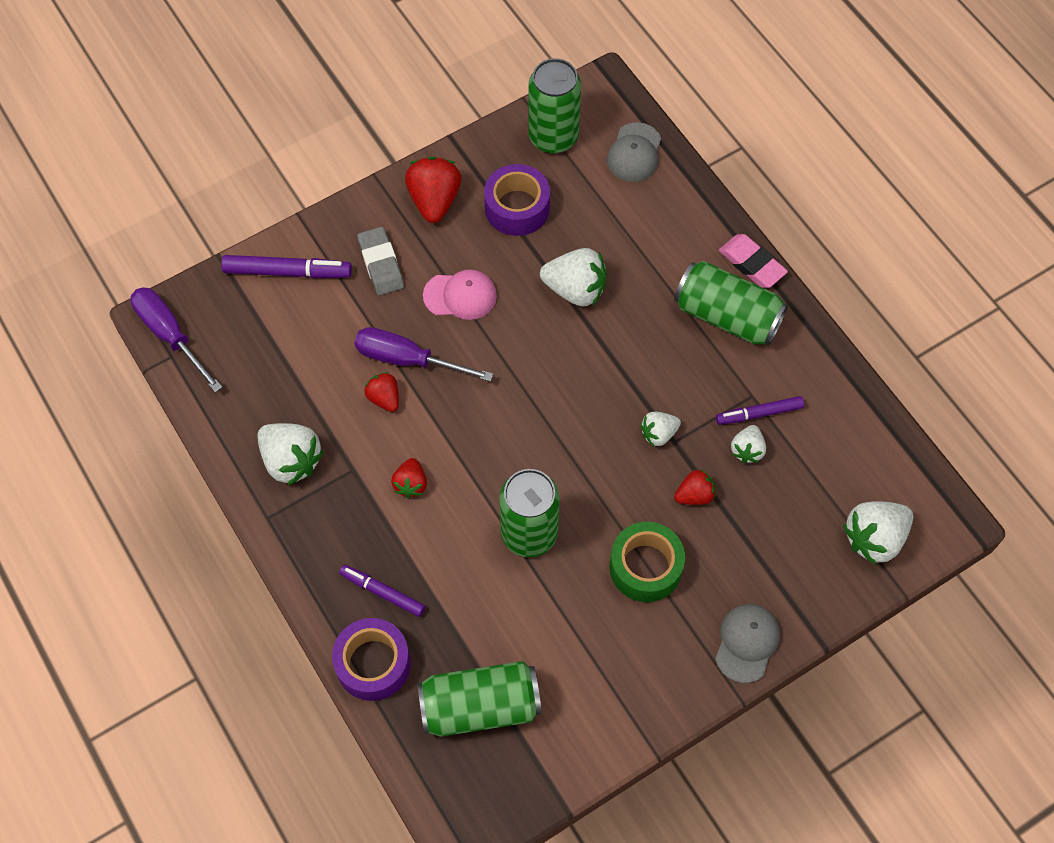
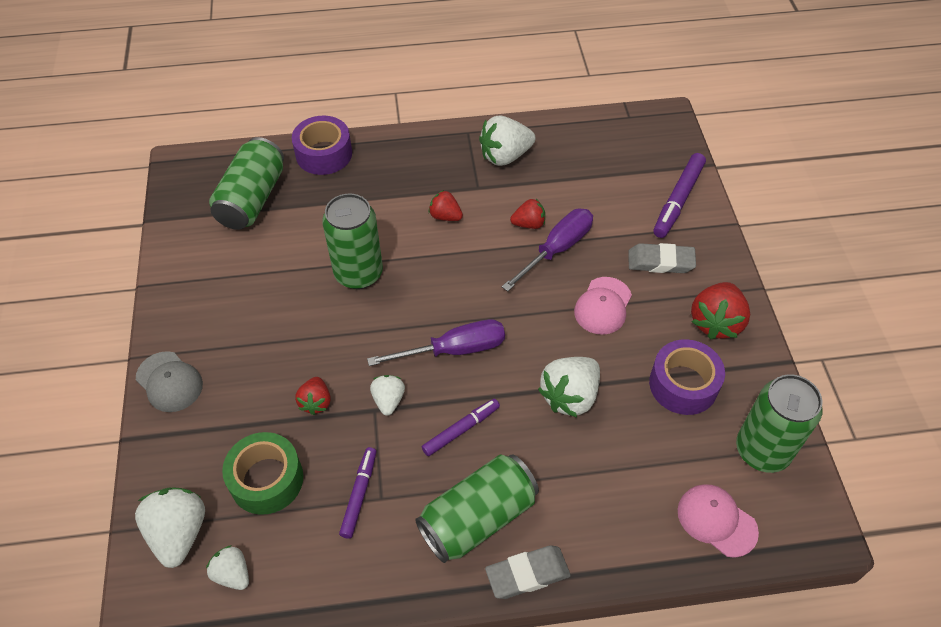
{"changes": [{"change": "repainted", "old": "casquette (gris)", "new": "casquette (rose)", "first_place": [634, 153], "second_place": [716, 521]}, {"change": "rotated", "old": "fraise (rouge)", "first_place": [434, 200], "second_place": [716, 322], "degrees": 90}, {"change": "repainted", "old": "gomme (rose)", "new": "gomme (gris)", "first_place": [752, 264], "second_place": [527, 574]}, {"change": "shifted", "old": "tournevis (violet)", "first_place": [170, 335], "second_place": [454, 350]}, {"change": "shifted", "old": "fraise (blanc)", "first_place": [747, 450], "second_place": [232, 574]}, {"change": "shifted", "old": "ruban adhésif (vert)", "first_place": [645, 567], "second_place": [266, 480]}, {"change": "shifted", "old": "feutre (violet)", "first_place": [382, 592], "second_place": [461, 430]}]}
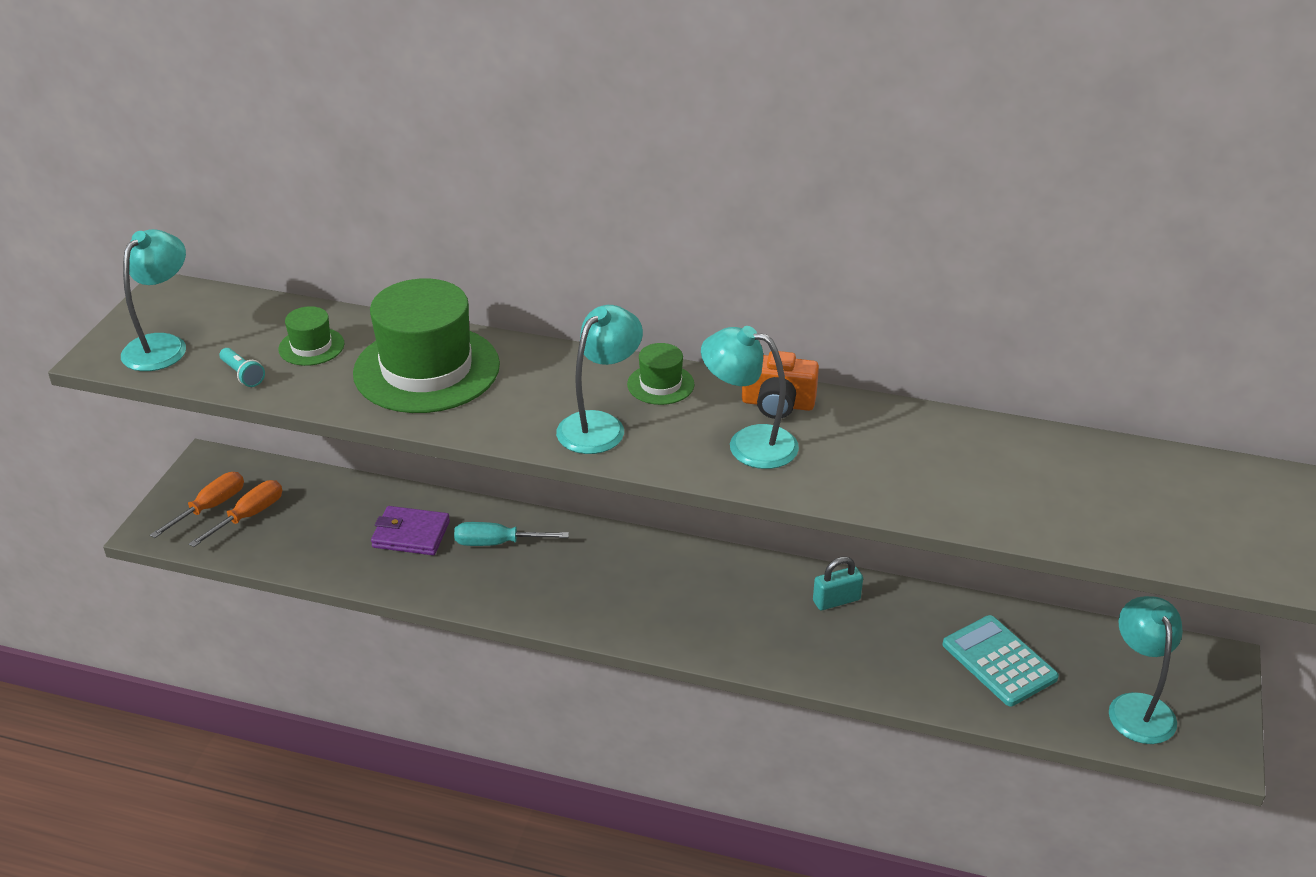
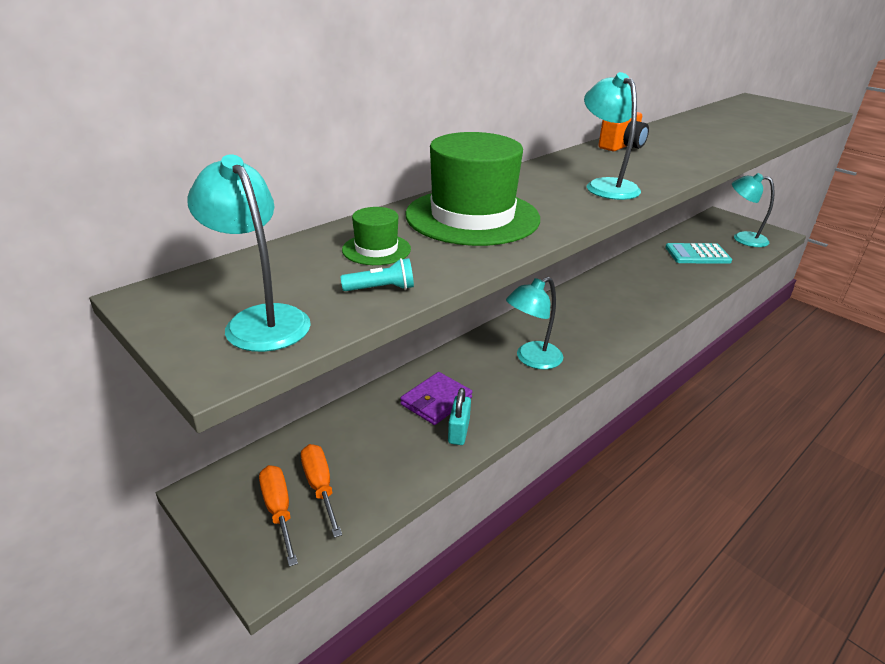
{"changes": [{"change": "shifted", "old": "lampe (turquoise)", "first_place": [749, 443], "second_place": [532, 359]}, {"change": "gone", "old": "chapeau (vert)", "first_place": [660, 384]}, {"change": "gone", "old": "tournevis (turquoise)", "first_place": [498, 543]}, {"change": "shifted", "old": "cadenas (turquoise)", "first_place": [836, 600], "second_place": [458, 431]}]}
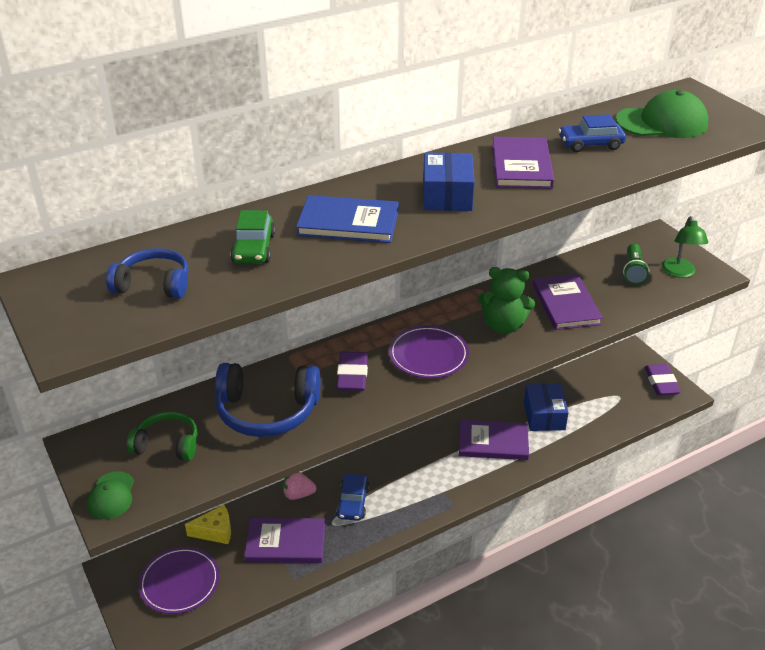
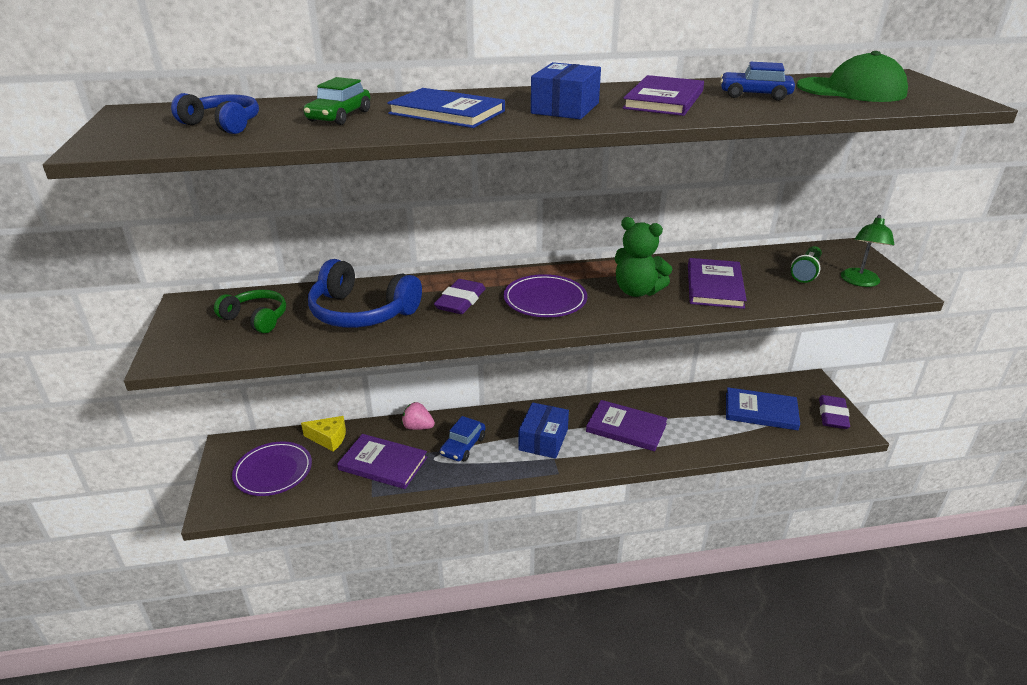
{"changes": [{"change": "shifted", "old": "boîte (bleu)", "first_place": [544, 416], "second_place": [543, 440]}, {"change": "gone", "old": "casquette (vert)", "first_place": [111, 495]}, {"change": "new", "new": "livre (bleu)", "second_place": [761, 411]}]}
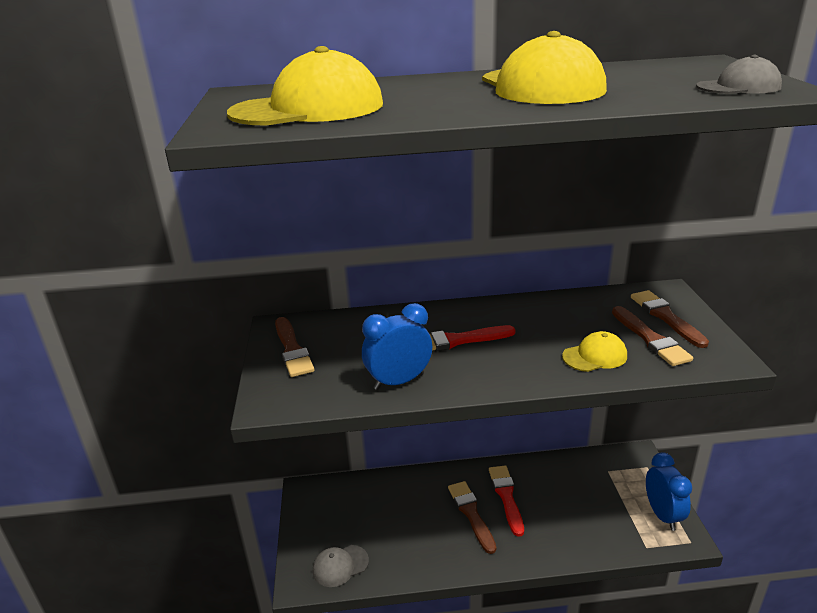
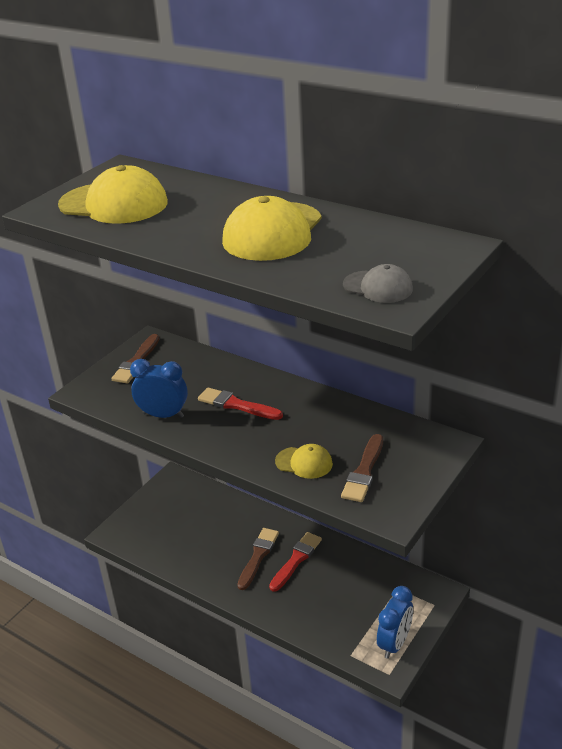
{"changes": [{"change": "gone", "old": "pinceau (marron)", "first_place": [666, 317]}, {"change": "gone", "old": "casquette (gris)", "first_place": [340, 566]}]}
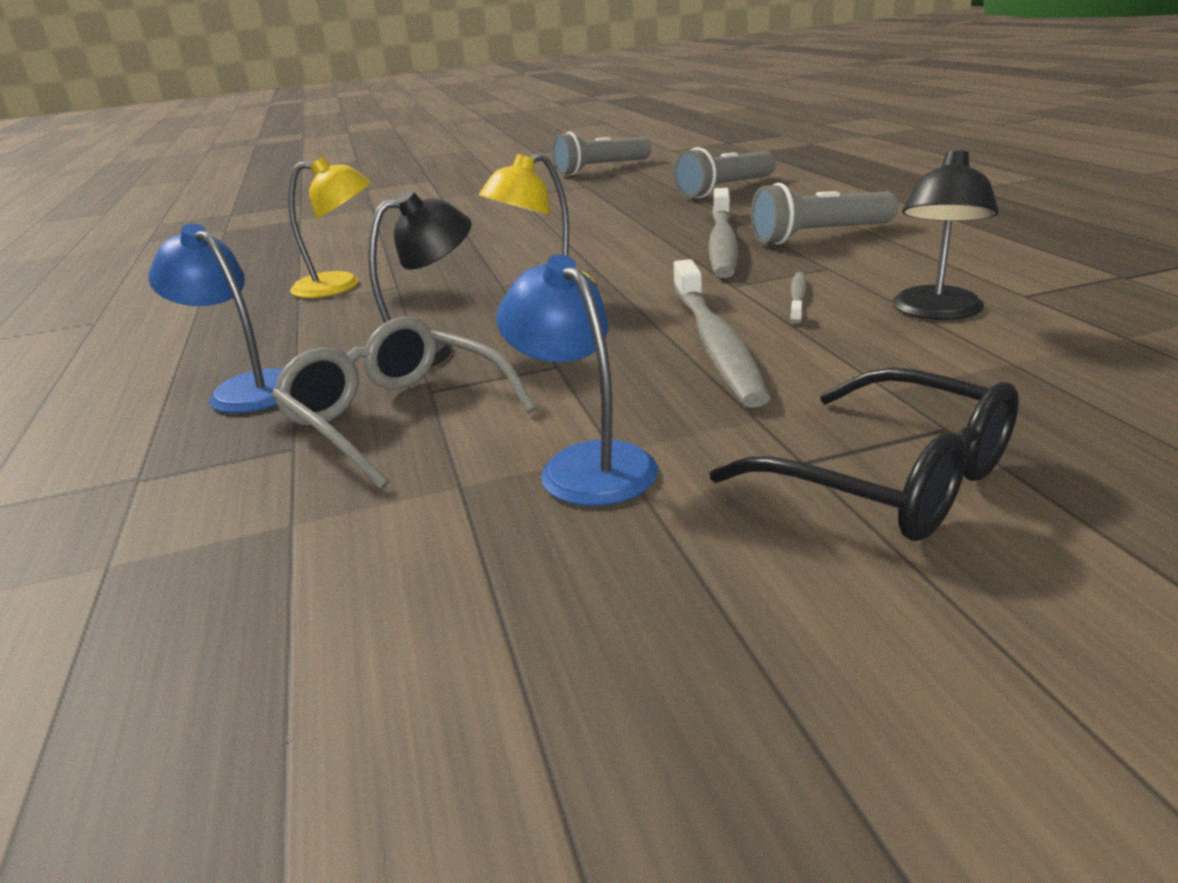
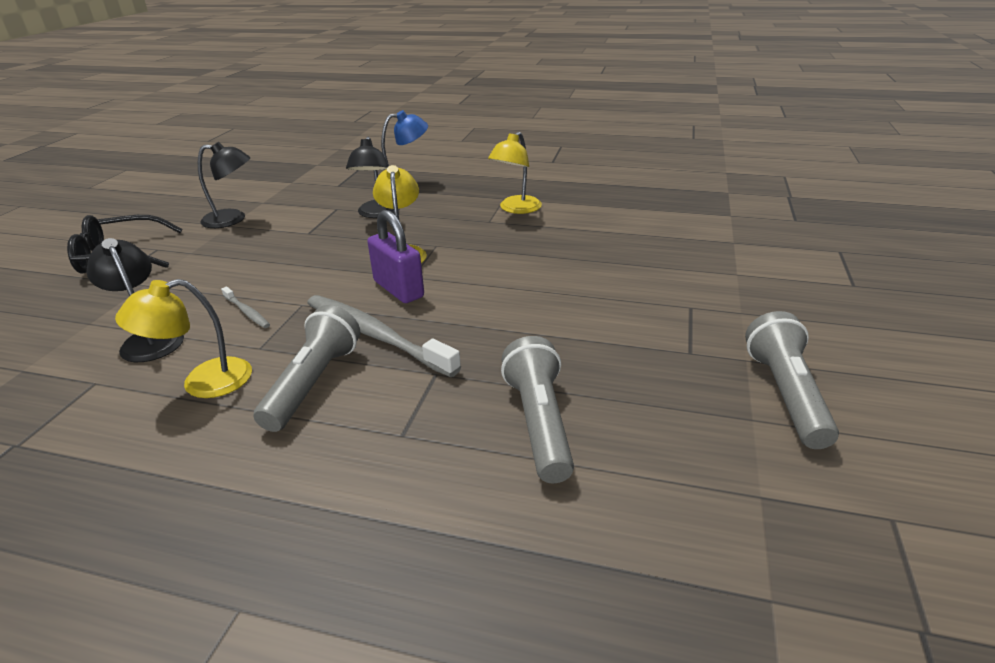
{"changes": [{"change": "repainted", "old": "lampe (bleu)", "new": "lampe (noir)", "first_place": [585, 463], "second_place": [233, 219]}, {"change": "gone", "old": "brosse à dents (gris)", "first_place": [715, 343]}, {"change": "gone", "old": "lunettes (gris)", "first_place": [396, 416]}, {"change": "new", "new": "cadenas (violet)", "second_place": [398, 289]}, {"change": "new", "new": "lampe (jaune)", "second_place": [203, 382]}]}
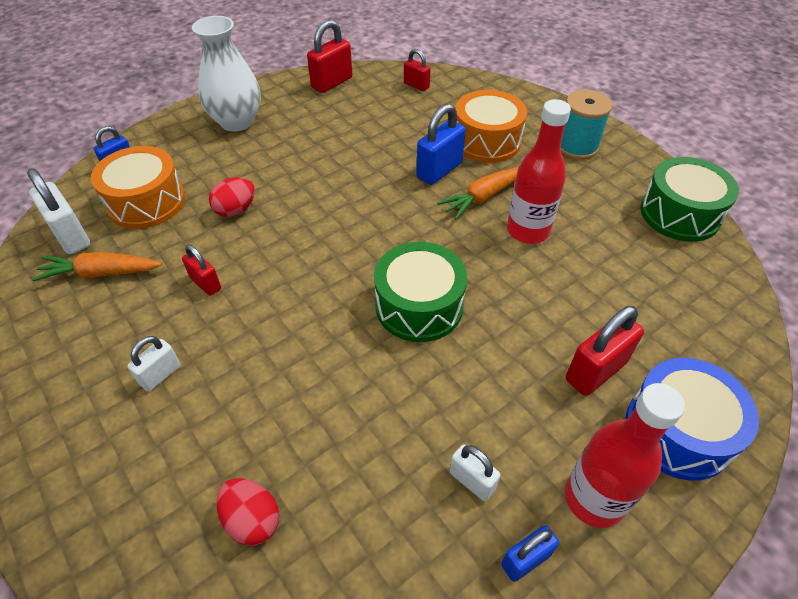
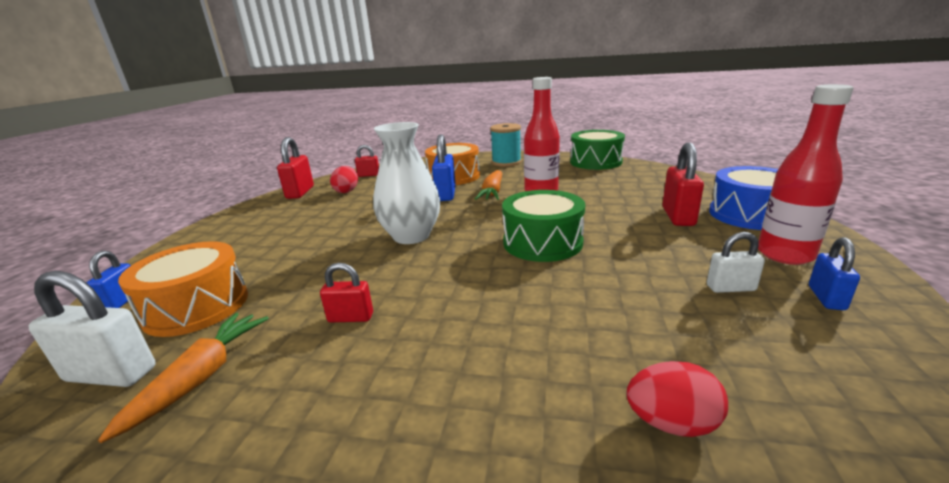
{"changes": [{"change": "shifted", "old": "vase (blanc)", "first_place": [236, 122], "second_place": [411, 236]}, {"change": "shifted", "old": "œuf (rouge)", "first_place": [236, 210], "second_place": [347, 191]}, {"change": "rotated", "old": "carotte (orange)", "first_place": [100, 273], "second_place": [202, 377], "degrees": 150}, {"change": "gone", "old": "cadenas (blanc)", "first_place": [160, 375]}]}
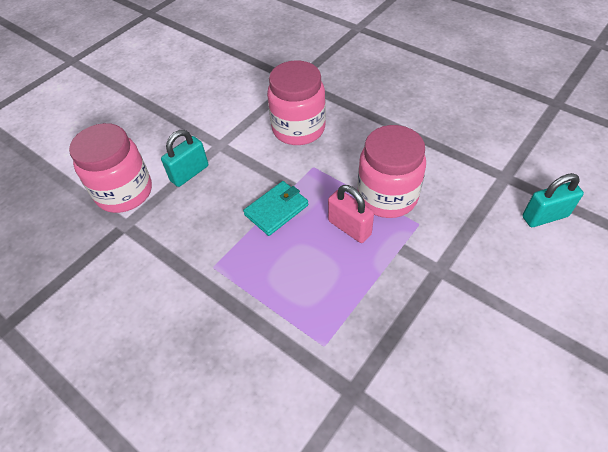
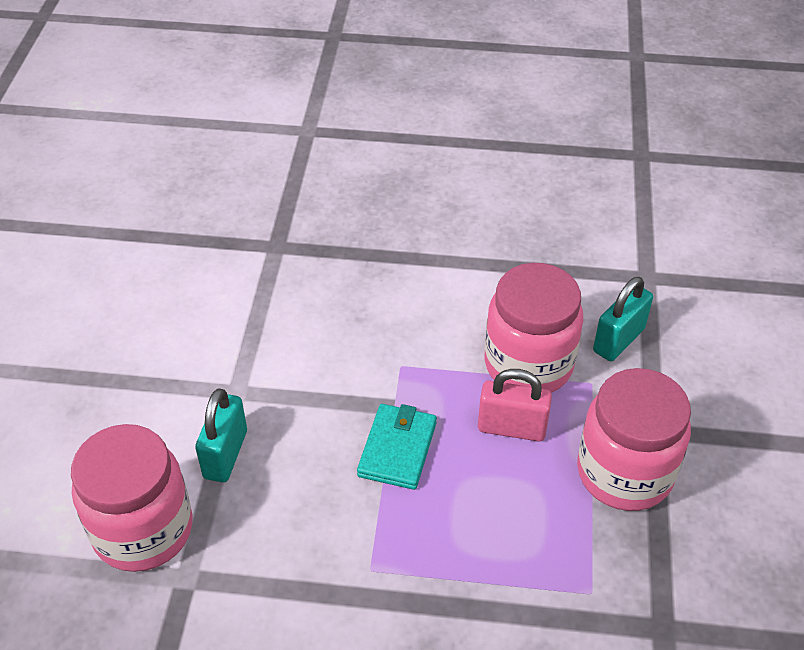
{"changes": [{"change": "shifted", "old": "bocal (rose)", "first_place": [298, 129], "second_place": [624, 473]}, {"change": "shifted", "old": "cadenas (turquoise)", "first_place": [545, 216], "second_place": [618, 340]}]}
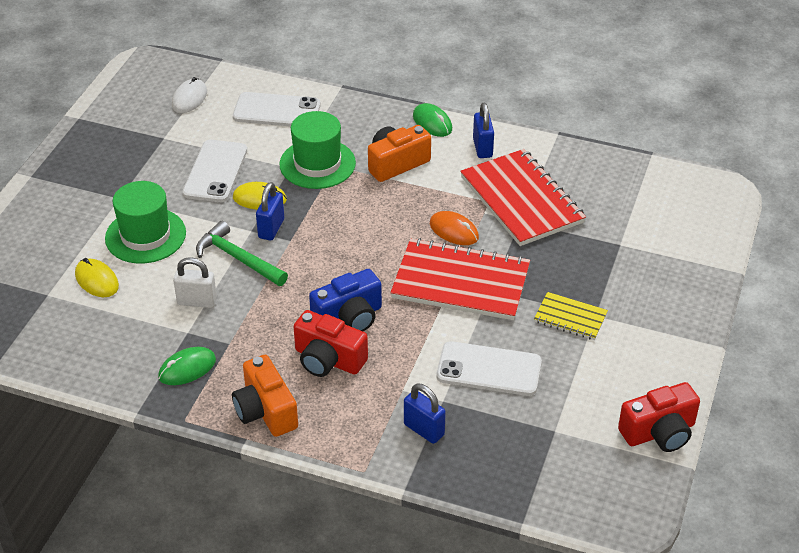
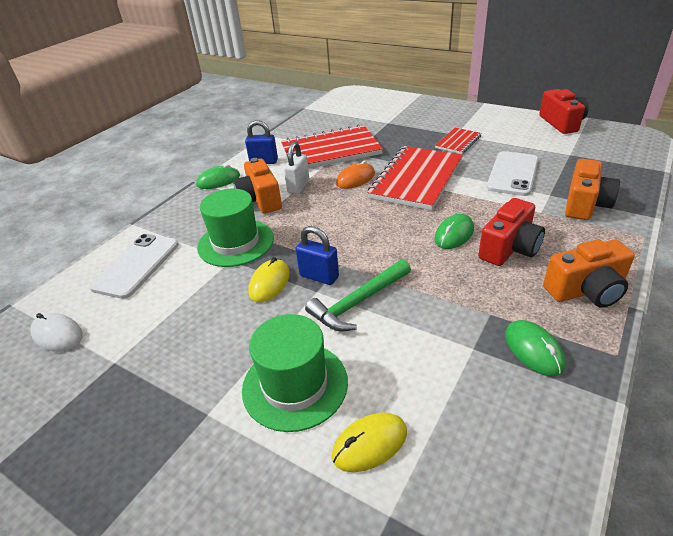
{"changes": [{"change": "gone", "old": "téléphone (blanc)", "first_place": [215, 171]}, {"change": "shifted", "old": "cadenas (blanc)", "first_place": [197, 301], "second_place": [298, 187]}, {"change": "swapped", "old": "appareil photo (bleu)", "new": "souris (vert)", "first_place": [349, 317], "second_place": [454, 234]}, {"change": "repainted", "old": "carnet (jaune)", "new": "carnet (rouge)", "first_place": [570, 317], "second_place": [458, 142]}, {"change": "swapped", "old": "cadenas (bleu)", "new": "appareil photo (orange)", "first_place": [424, 430], "second_place": [585, 204]}]}
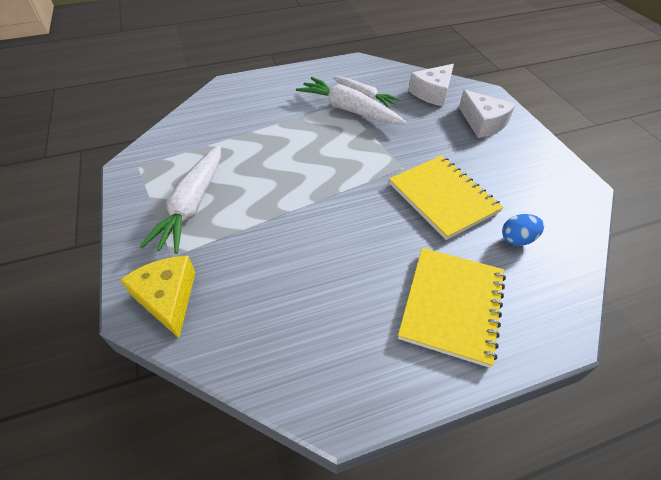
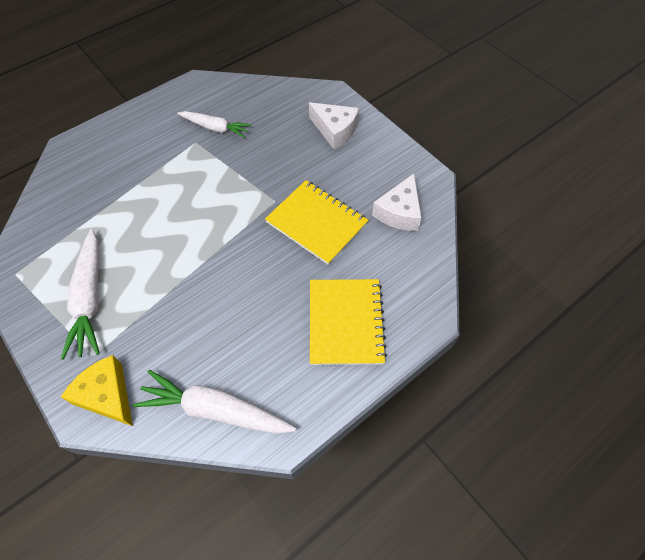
{"changes": [{"change": "shifted", "old": "fromage (blanc)", "first_place": [432, 93], "second_place": [399, 212]}, {"change": "shifted", "old": "carotte (blanc)", "first_place": [349, 110], "second_place": [215, 409]}, {"change": "gone", "old": "œuf (bleu)", "first_place": [517, 239]}]}
